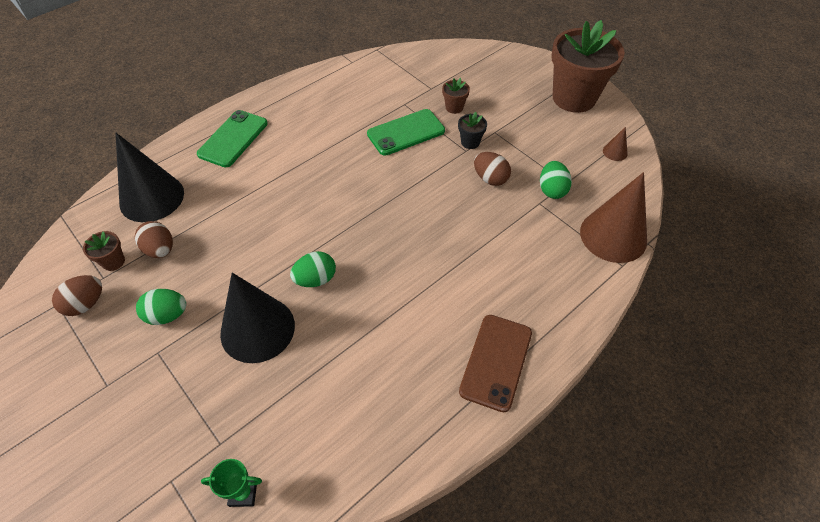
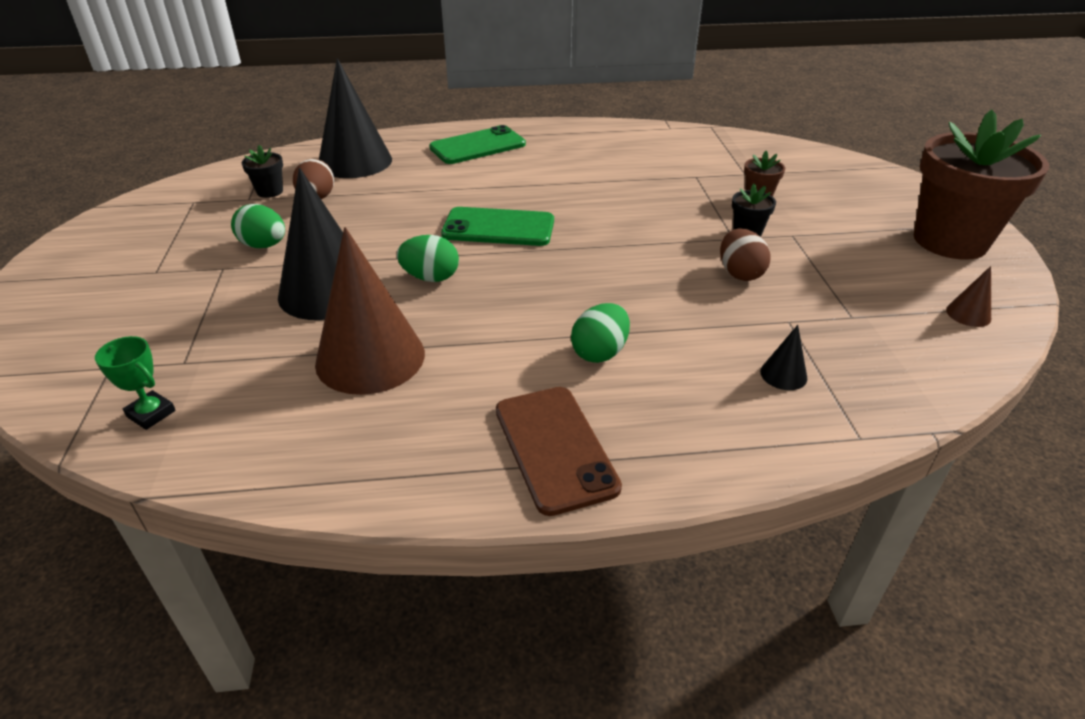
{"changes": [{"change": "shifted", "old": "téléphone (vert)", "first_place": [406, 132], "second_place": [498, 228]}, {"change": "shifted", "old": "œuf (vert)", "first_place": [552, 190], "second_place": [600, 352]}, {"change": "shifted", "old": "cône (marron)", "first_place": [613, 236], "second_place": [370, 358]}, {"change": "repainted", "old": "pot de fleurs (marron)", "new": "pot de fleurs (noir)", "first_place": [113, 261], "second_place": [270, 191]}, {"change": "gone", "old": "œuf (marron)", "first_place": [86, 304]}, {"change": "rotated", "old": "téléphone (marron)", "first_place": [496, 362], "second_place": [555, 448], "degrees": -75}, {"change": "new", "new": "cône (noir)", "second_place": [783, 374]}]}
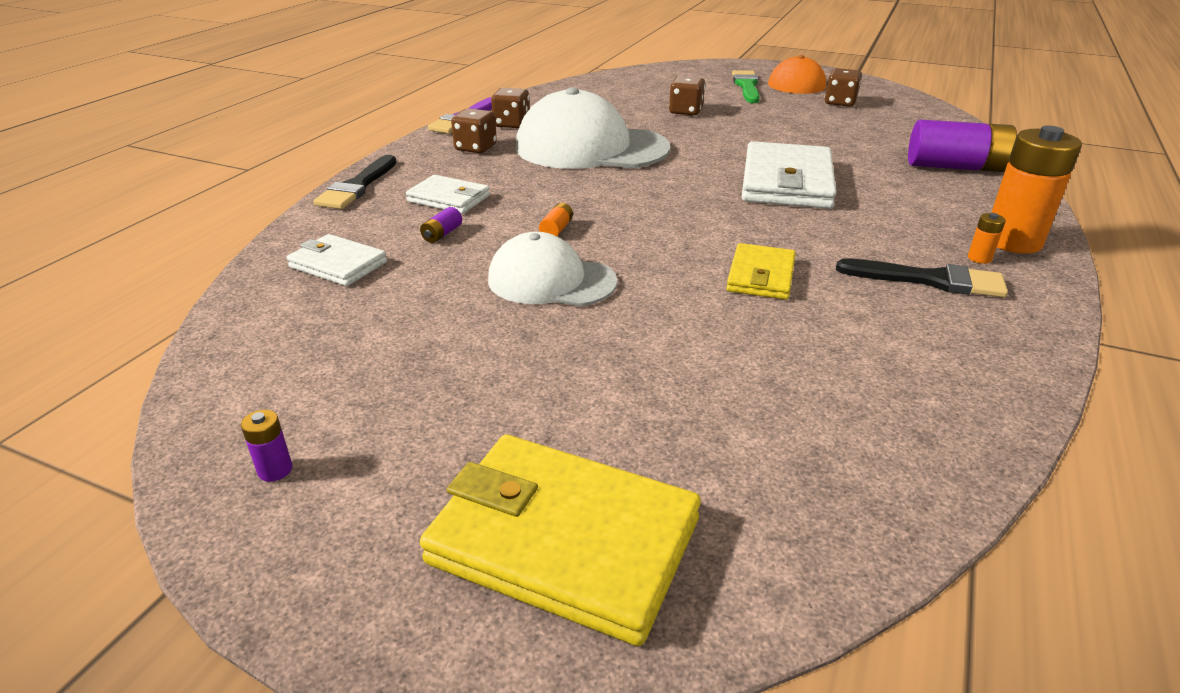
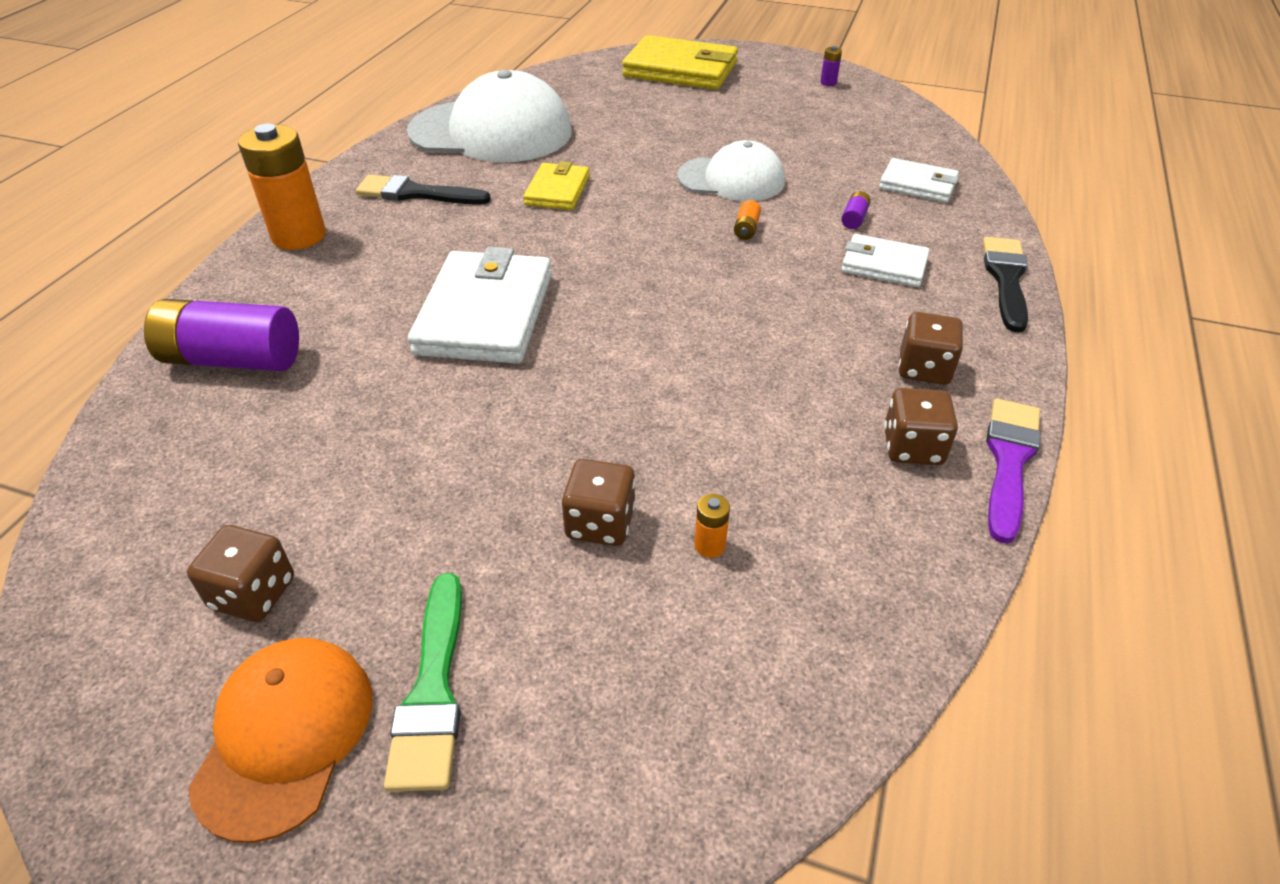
{"changes": [{"change": "shifted", "old": "casquette (blanc)", "first_place": [591, 148], "second_place": [491, 132]}, {"change": "shifted", "old": "pile (orange)", "first_place": [979, 258], "second_place": [710, 545]}]}
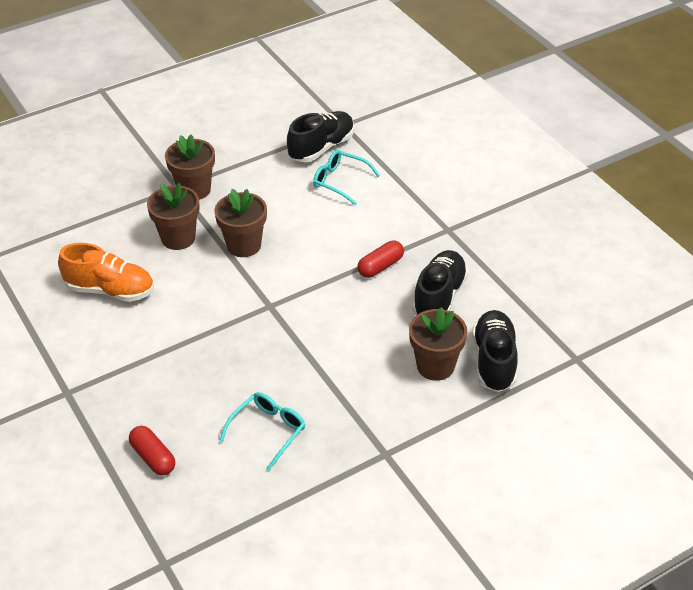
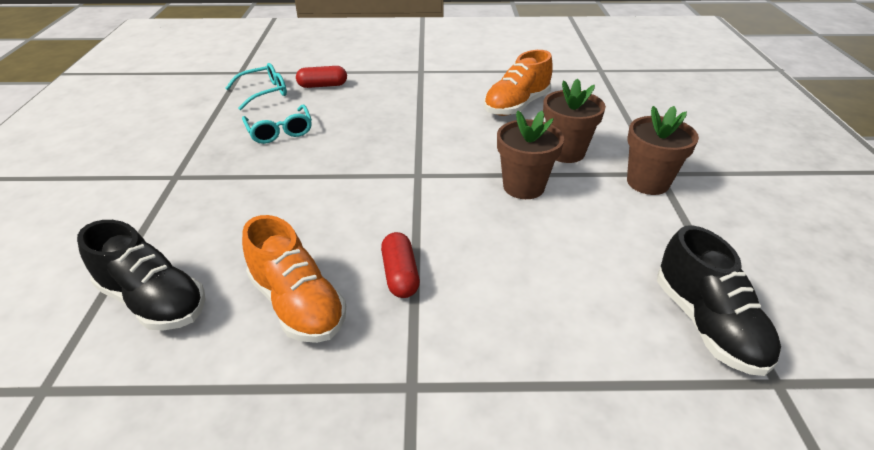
{"changes": [{"change": "shifted", "old": "lunettes (turquoise)", "first_place": [340, 181], "second_place": [264, 92]}, {"change": "repainted", "old": "chaussure (noir)", "new": "chaussure (orange)", "first_place": [439, 297], "second_place": [298, 304]}, {"change": "gone", "old": "pot de fleurs (marron)", "first_place": [435, 366]}]}
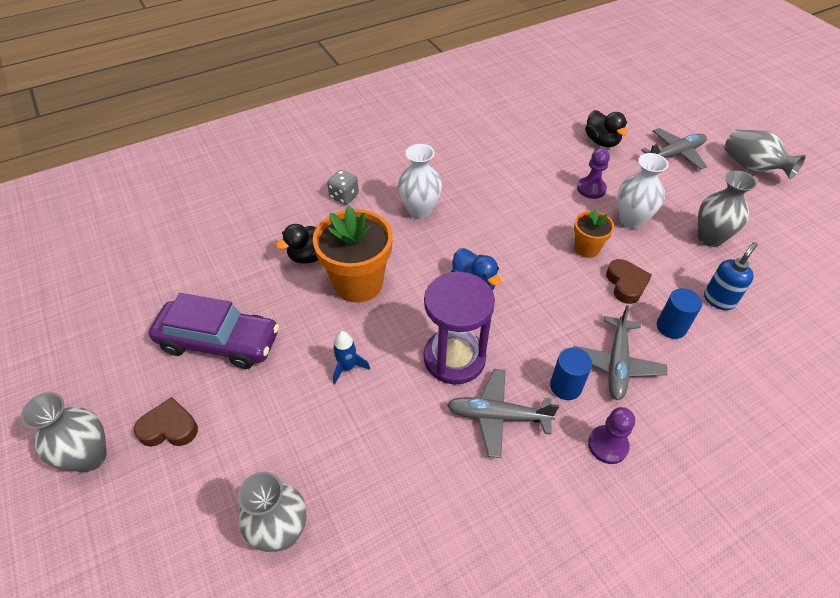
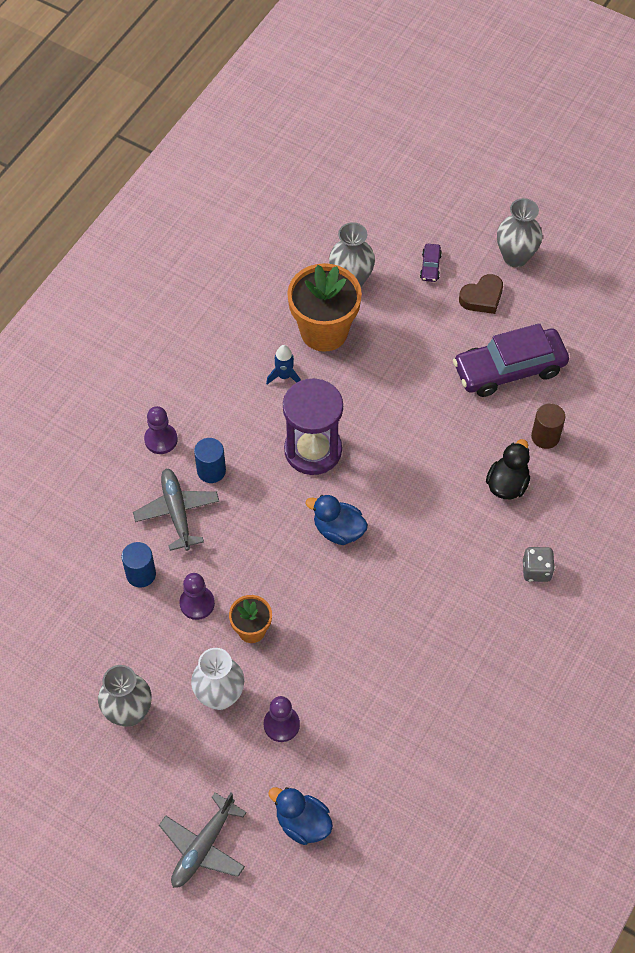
{"changes": [{"change": "repainted", "old": "canard (noir)", "new": "canard (bleu)", "first_place": [601, 141], "second_place": [302, 823]}, {"change": "gone", "old": "vase (gris)", "first_place": [752, 167]}, {"change": "gone", "old": "vase (blanc)", "first_place": [420, 211]}, {"change": "shifted", "old": "pot de fleurs (orange)", "first_place": [358, 283], "second_place": [324, 331]}, {"change": "gone", "old": "distributeur de savon (bleu)", "first_place": [719, 300]}, {"change": "swapped", "old": "cœur (marron)", "new": "pion (violet)", "first_place": [626, 284], "second_place": [197, 603]}, {"change": "shifted", "old": "fusée (bleu)", "first_place": [347, 367], "second_place": [284, 376]}, {"change": "gone", "old": "avion (gris)", "first_place": [498, 416]}, {"change": "new", "new": "voiture (violet)", "second_place": [430, 266]}, {"change": "new", "new": "cylindre (marron)", "second_place": [545, 436]}]}
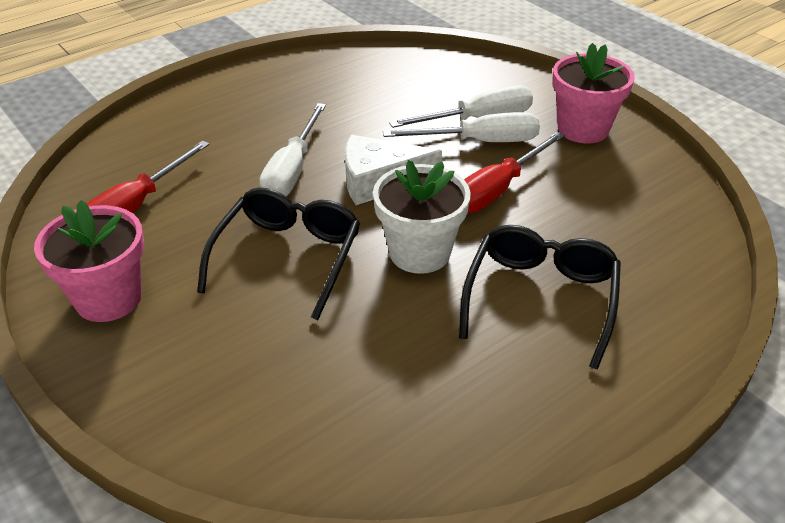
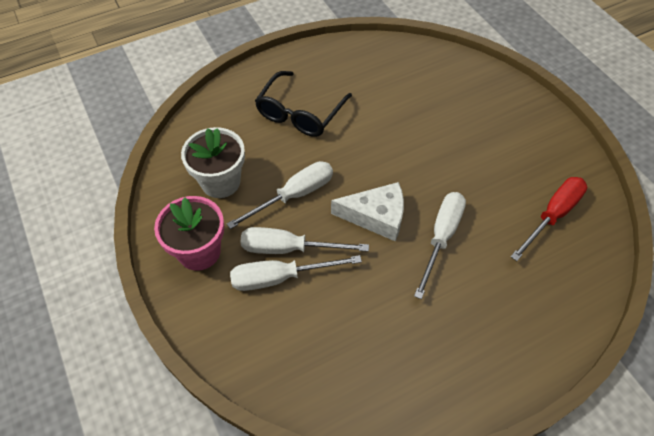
{"changes": [{"change": "repainted", "old": "tournevis (rouge)", "new": "tournevis (blanc)", "first_place": [497, 190], "second_place": [294, 195]}, {"change": "shifted", "old": "pot de fleurs (blanc)", "first_place": [419, 253], "second_place": [220, 182]}, {"change": "gone", "old": "lunettes (noir)", "first_place": [288, 257]}, {"change": "gone", "old": "pot de fleurs (rose)", "first_place": [108, 298]}]}
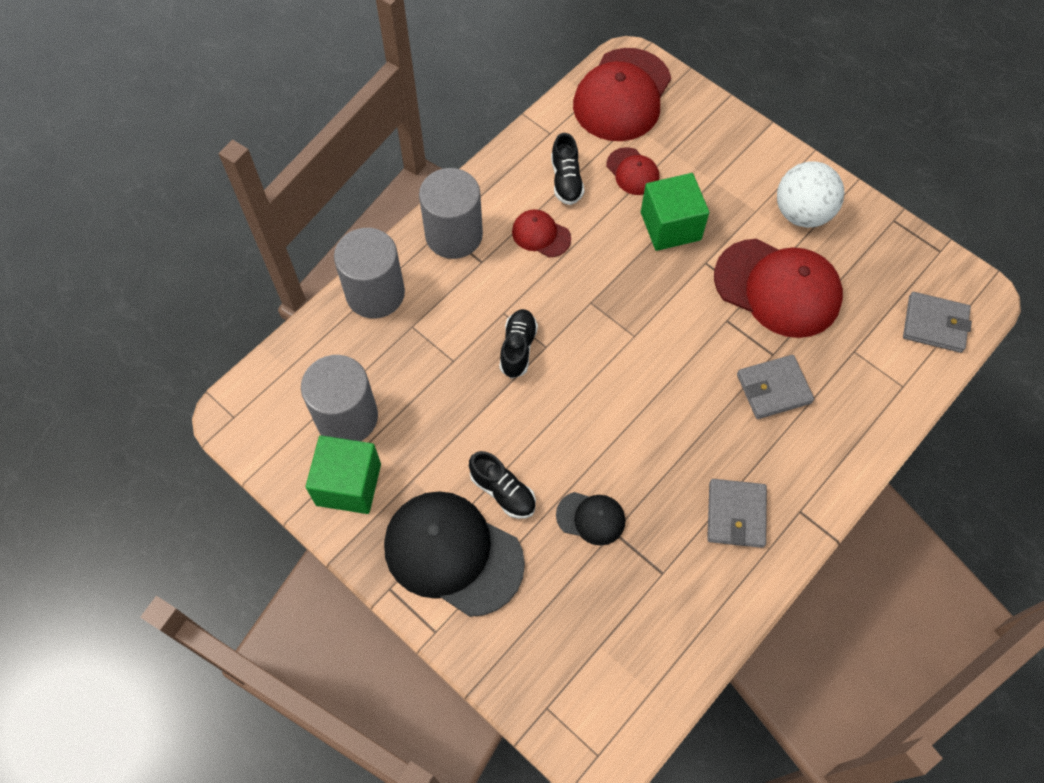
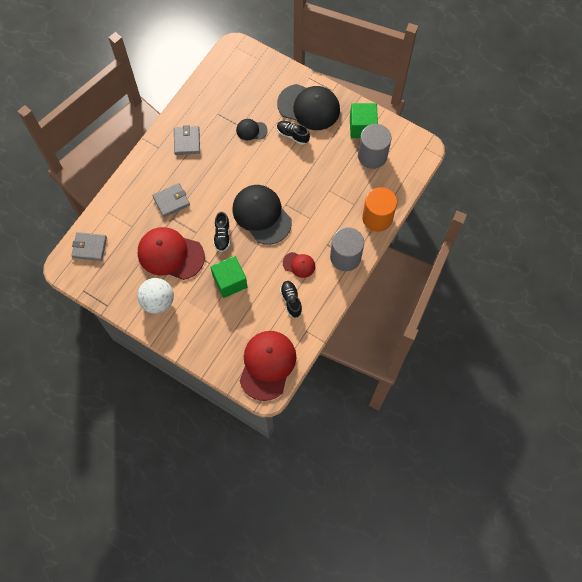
{"changes": [{"change": "gone", "old": "casquette (rouge)", "first_place": [632, 171]}, {"change": "repainted", "old": "cylindre (gris)", "new": "cylindre (orange)", "first_place": [375, 293], "second_place": [377, 218]}, {"change": "shifted", "old": "chaussure (noir)", "first_place": [518, 348], "second_place": [222, 236]}, {"change": "new", "new": "casquette (noir)", "second_place": [261, 215]}]}
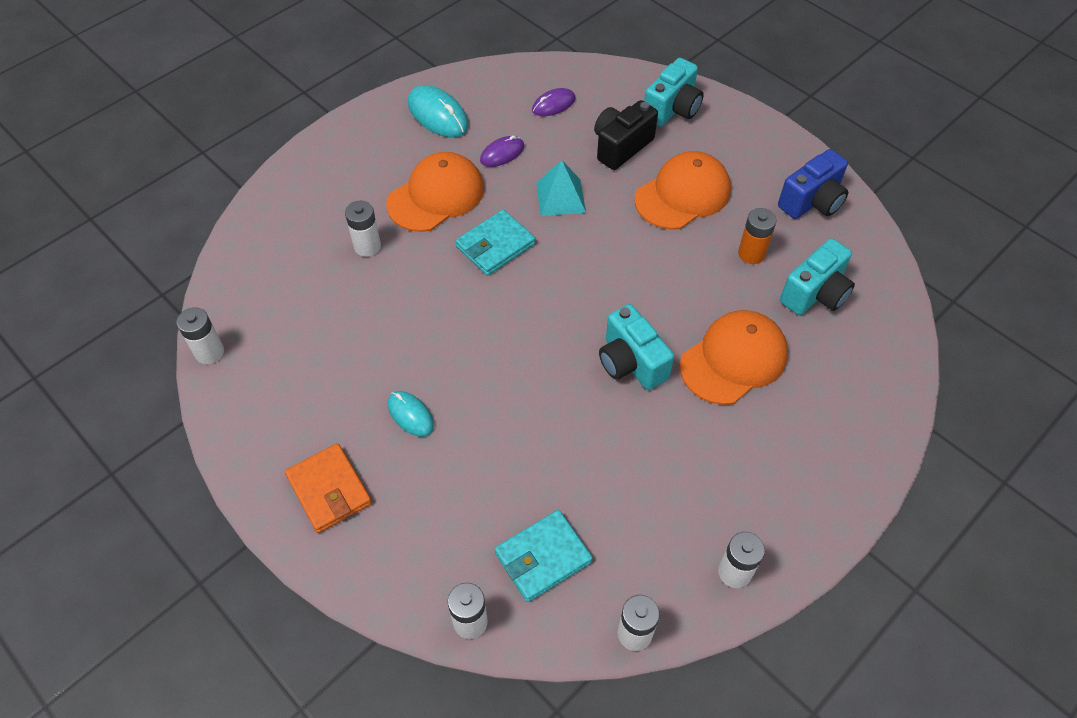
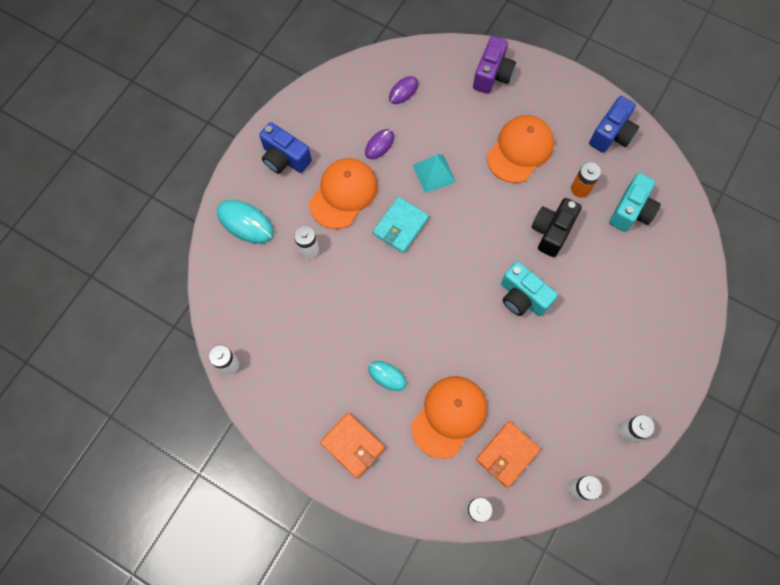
{"changes": [{"change": "repainted", "old": "appareil photo (turquoise)", "new": "appareil photo (violet)", "first_place": [672, 109], "second_place": [492, 75]}, {"change": "shifted", "old": "souris (turquoise)", "first_place": [438, 115], "second_place": [245, 222]}, {"change": "shifted", "old": "appareil photo (noir)", "first_place": [621, 146], "second_place": [551, 231]}, {"change": "shifted", "old": "casquette (orange)", "first_place": [733, 359], "second_place": [449, 416]}, {"change": "repainted", "old": "portefeuille (turquoise)", "new": "portefeuille (orange)", "first_place": [543, 557], "second_place": [507, 454]}, {"change": "new", "new": "appareil photo (bleu)", "second_place": [285, 158]}]}
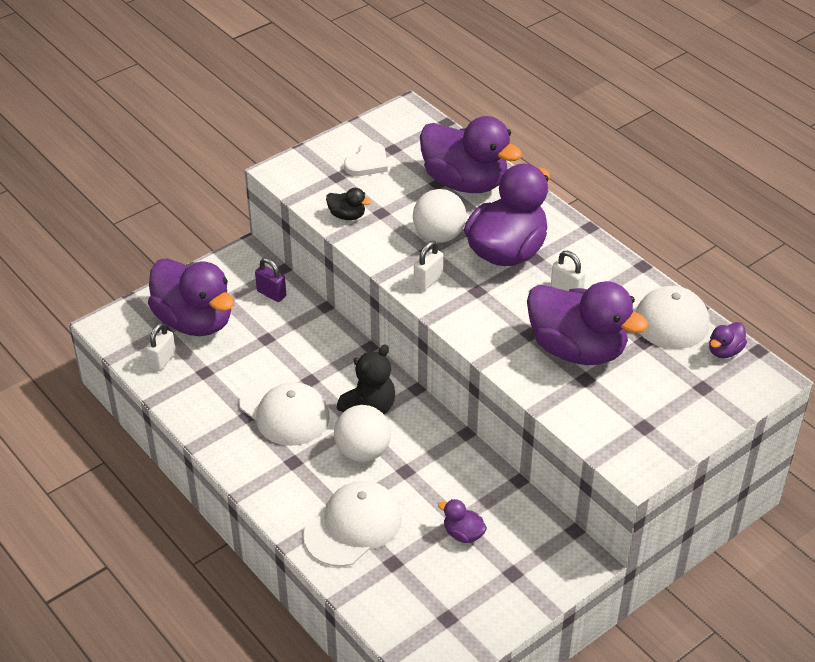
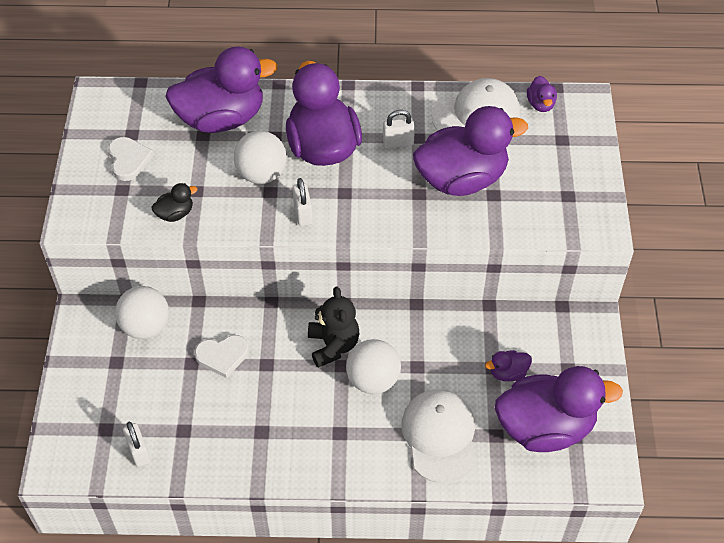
{"changes": [{"change": "shifted", "old": "canard (violet)", "first_place": [195, 321], "second_place": [545, 427]}, {"change": "swapped", "old": "cadenas (violet)", "new": "balle (blanc)", "first_place": [271, 294], "second_place": [146, 326]}, {"change": "gone", "old": "casquette (blanc)", "first_place": [284, 411]}, {"change": "new", "new": "cœur (blanc)", "second_place": [222, 356]}]}
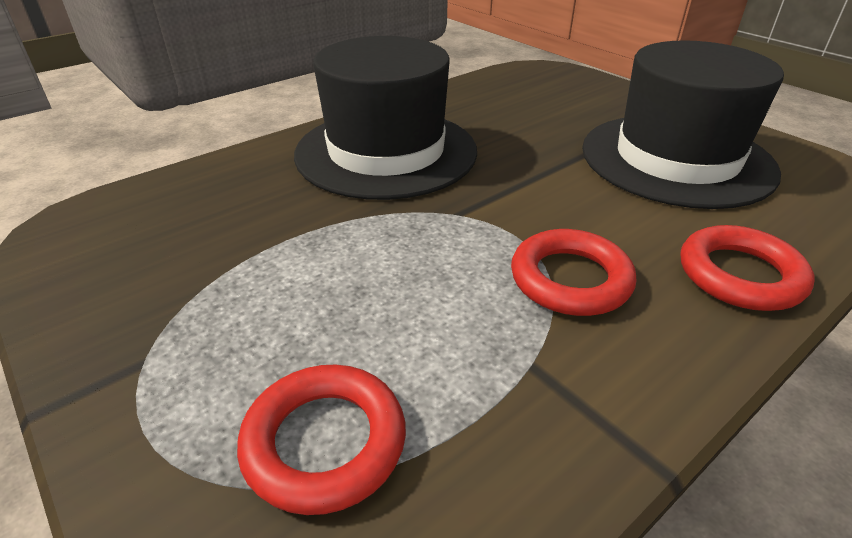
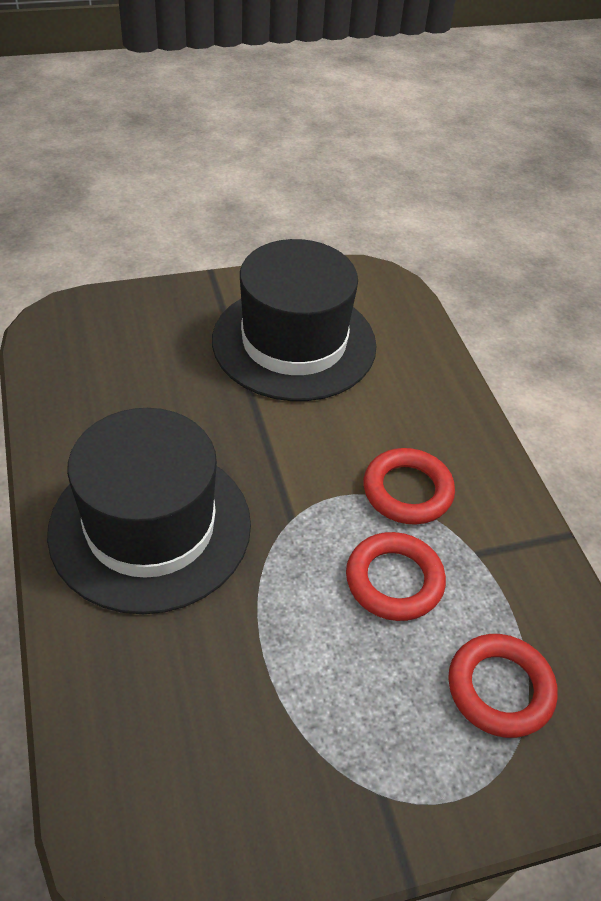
{"changes": [{"change": "shifted", "old": "anneau (rouge)", "first_place": [740, 275], "second_place": [394, 580]}]}
